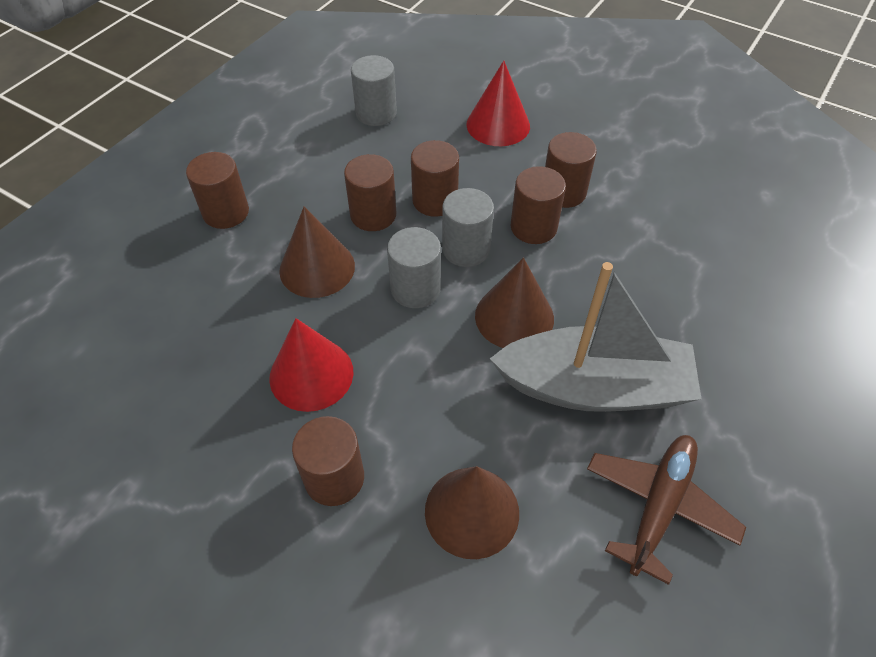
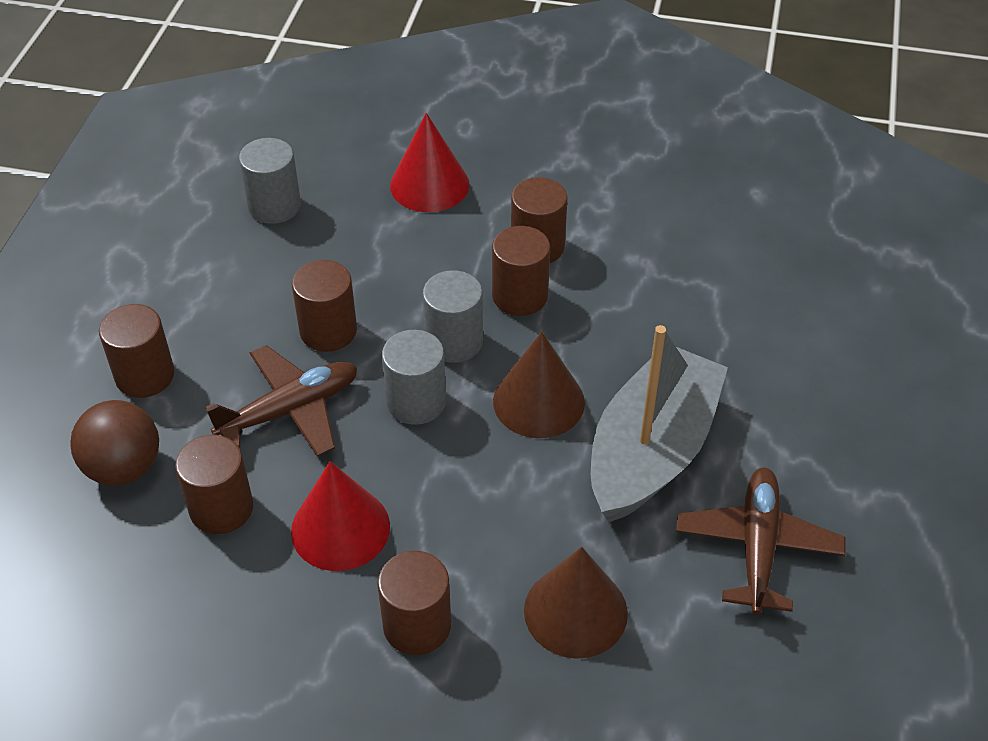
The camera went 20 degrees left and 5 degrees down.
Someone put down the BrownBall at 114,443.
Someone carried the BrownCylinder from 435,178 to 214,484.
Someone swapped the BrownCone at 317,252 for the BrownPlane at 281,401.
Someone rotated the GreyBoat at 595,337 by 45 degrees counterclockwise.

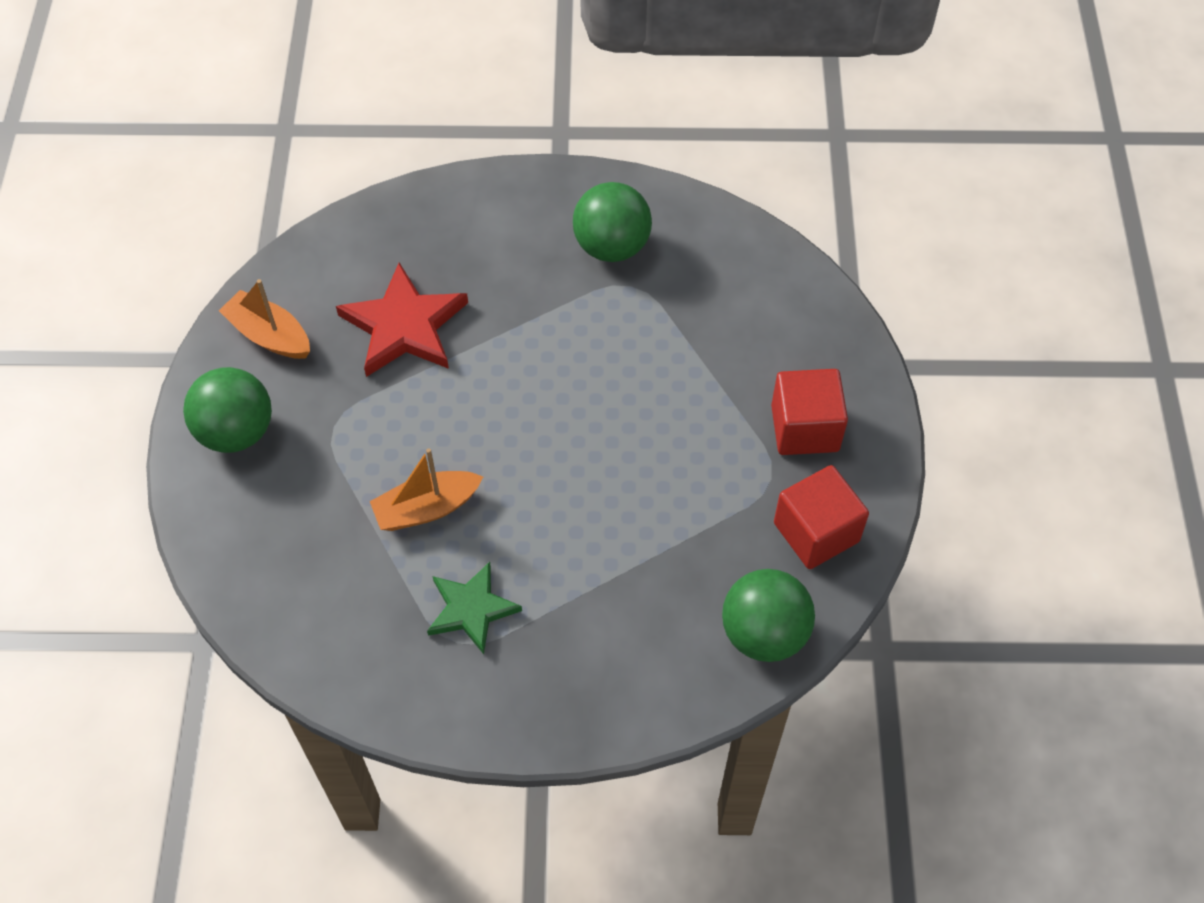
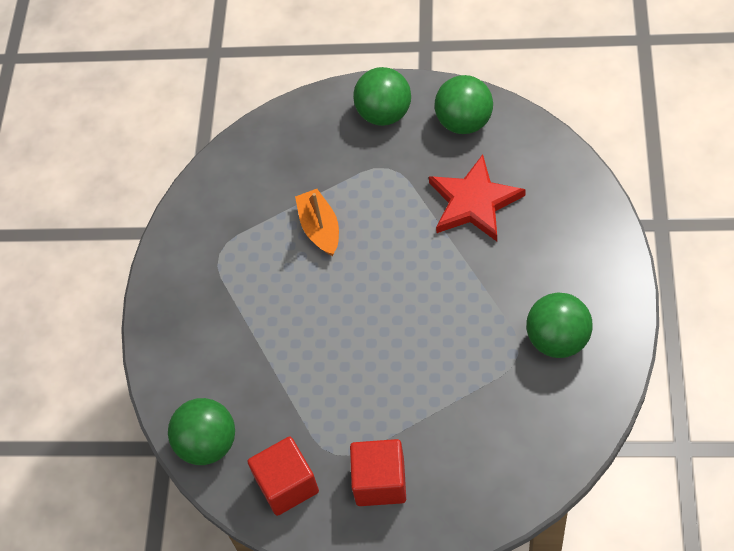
The camera went 100 degrees right and 0 degrees up.
Someone swapped the OrangeBoat at 264,319 for the GreenBall at 464,104.
Someone took away the GreenStar at 474,608.

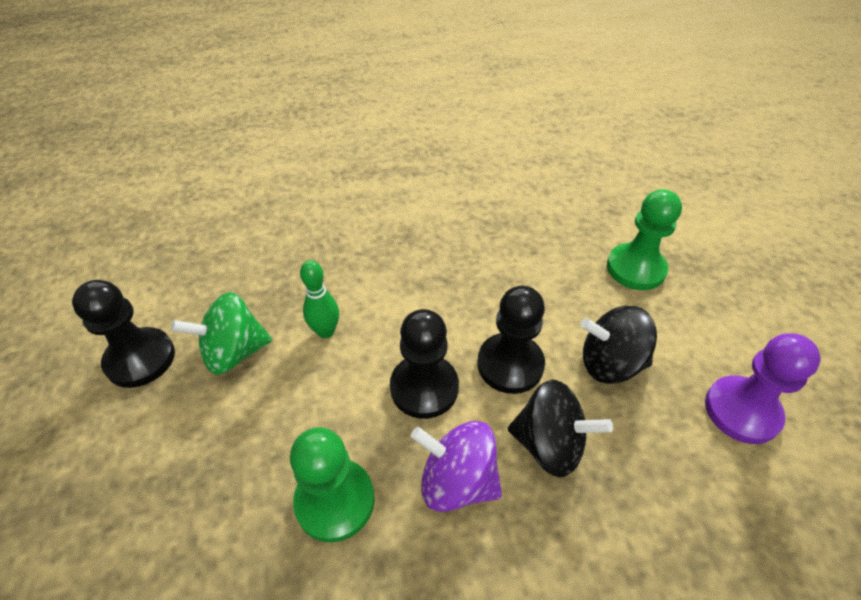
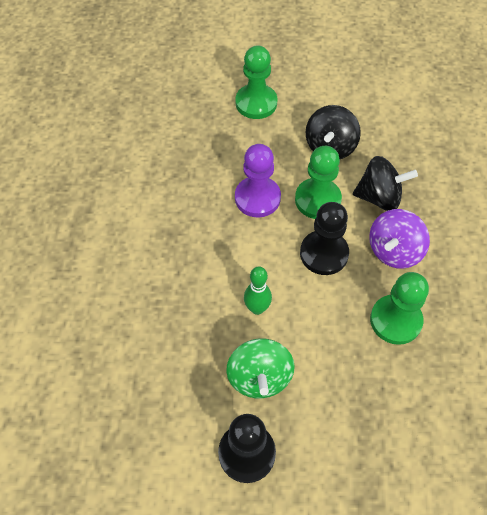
The camera went 75 degrees left and 10 degrees up.
Someone carried the PurplePawn from 763,389 to 258,180.
Someone repainted the BlackPawn at 511,340, which became the GreenPawn at 318,182.
Someone rotated the BlackSpinningTop at 560,428 by 60 degrees clockwise.

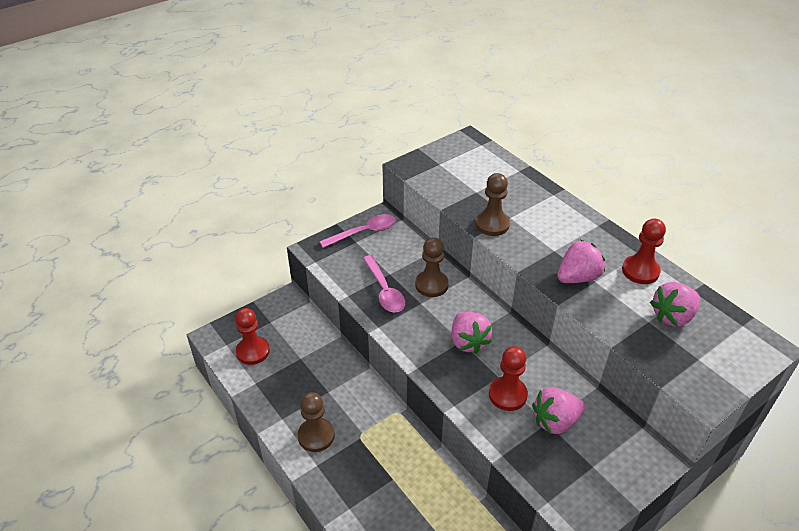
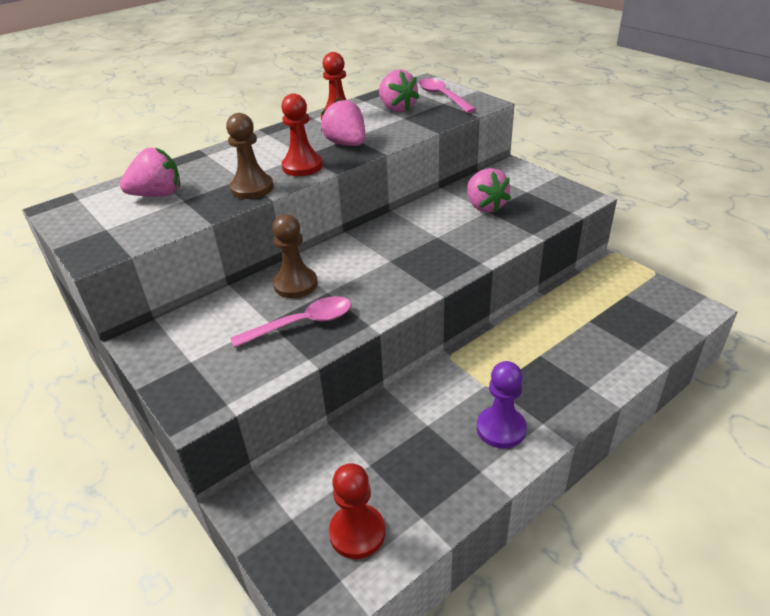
The camera went 90 degrees left and 5 degrees down.
Someone carried the PinkStrawberry from 471,332 to 150,172.
Someone carried the RedPawn from 508,378 to 302,134.
Someone carried the PinkSpoon from 357,231 to 447,95.
Someone repainted the BrownPawn at 316,422, which became the PurplePawn at 502,405.

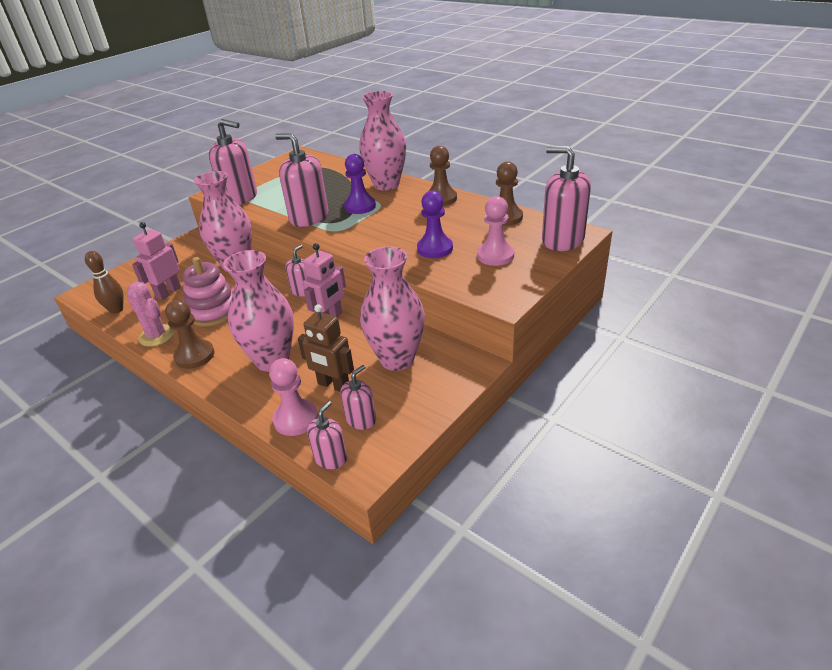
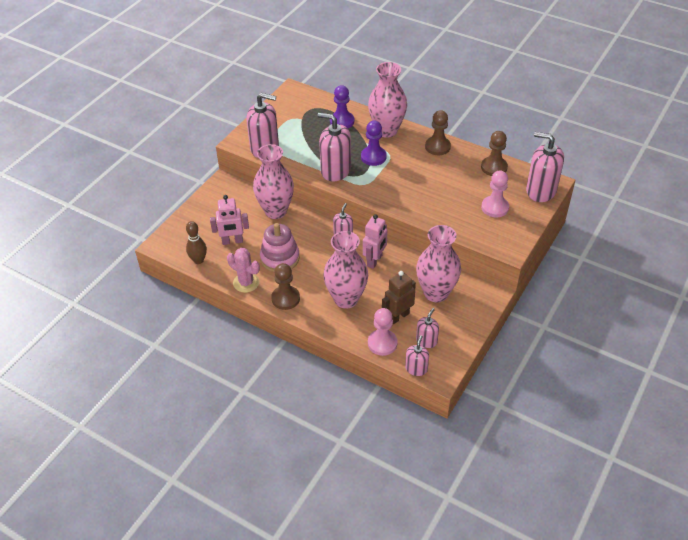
The camera went 10 degrees left and 10 degrees up.
Someone rotated the PinkRobot at 156,261 by 120 degrees counterclockwise.
Someone carried the PurplePawn from 435,224 to 342,107.
Someone rotated the BrownRobot at 326,348 by 120 degrees clockwise.

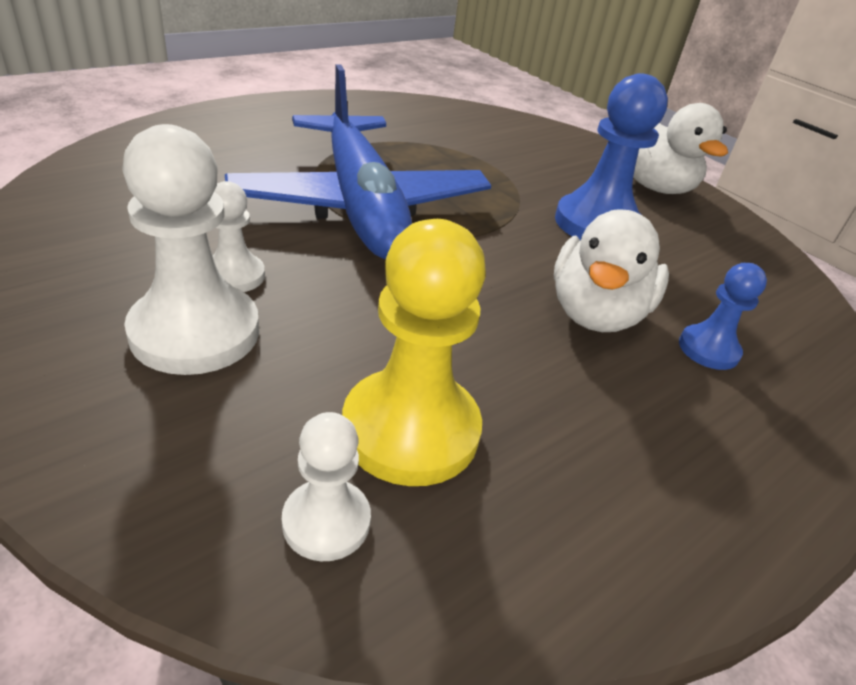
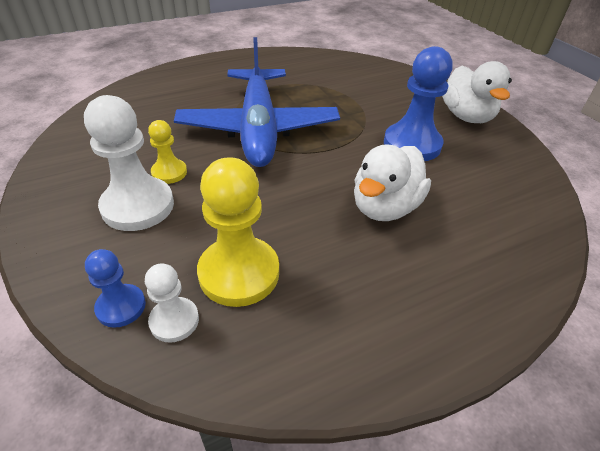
The camera went 15 degrees right and 5 degrees up.
Someone carried the BluePawn from 723,316 to 115,288.
Someone repainted the WhitePawn at 239,236, which became the YellowPawn at 167,152.

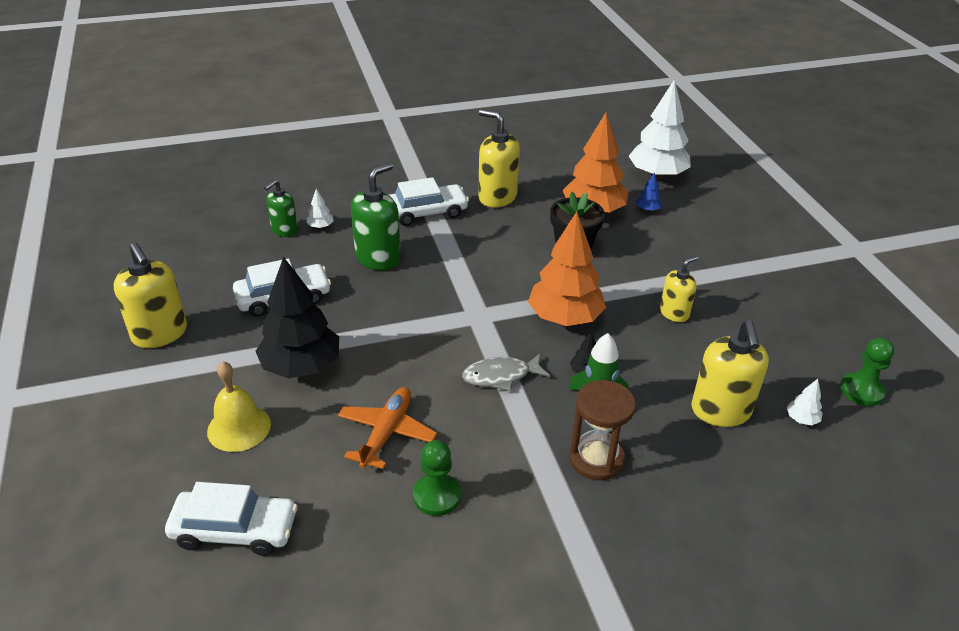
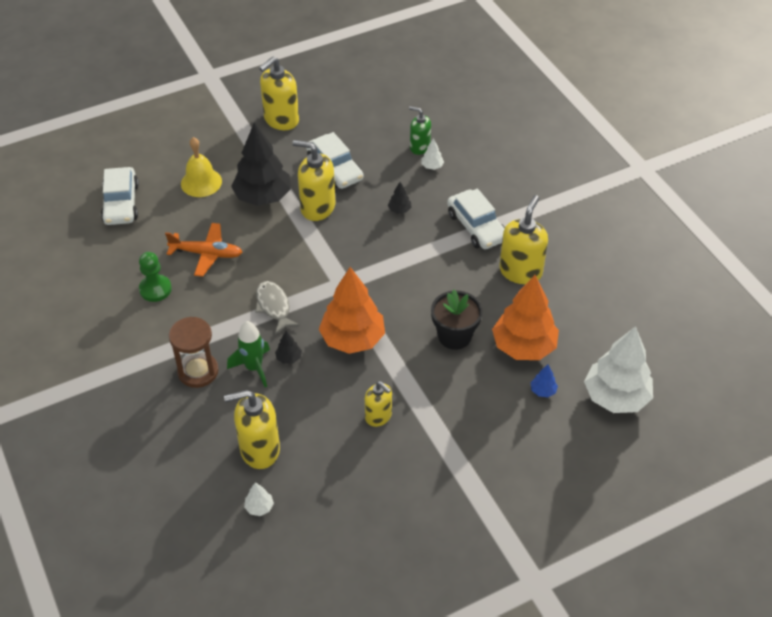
The camera went 80 degrees right and 10 degrees up.
Someone put down the YellowSoapDispenser at 314,180.
Someone swapped the GreenSoapDispenser at 376,216 for the BlackTree at 399,198.
Someone took away the GreenPawn at 867,371.

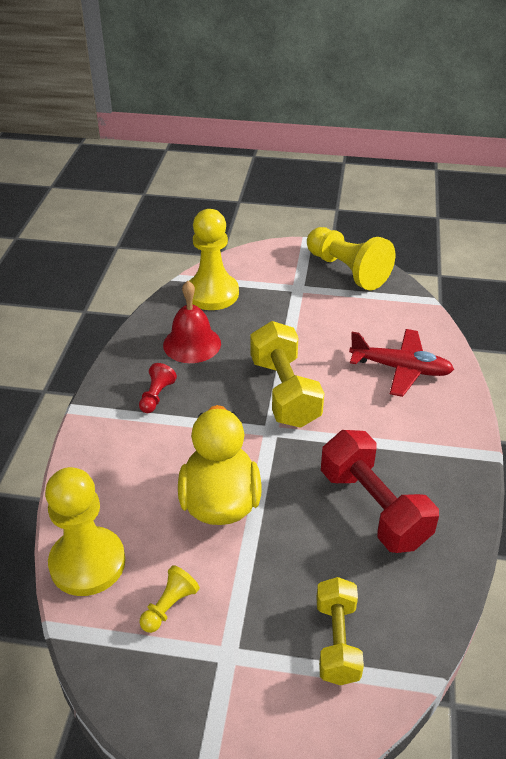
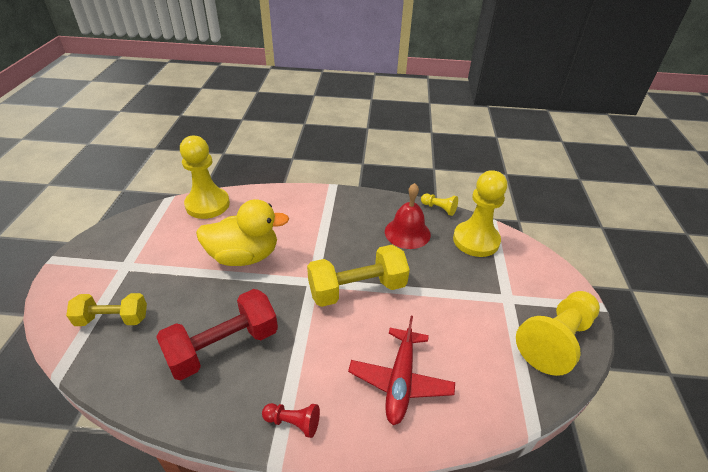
The camera went 85 degrees right and 0 degrees up.
Someone carried the RedPawn from 158,388 to 291,420.
Someone carried the YellowPawn from 170,599 to 439,204.

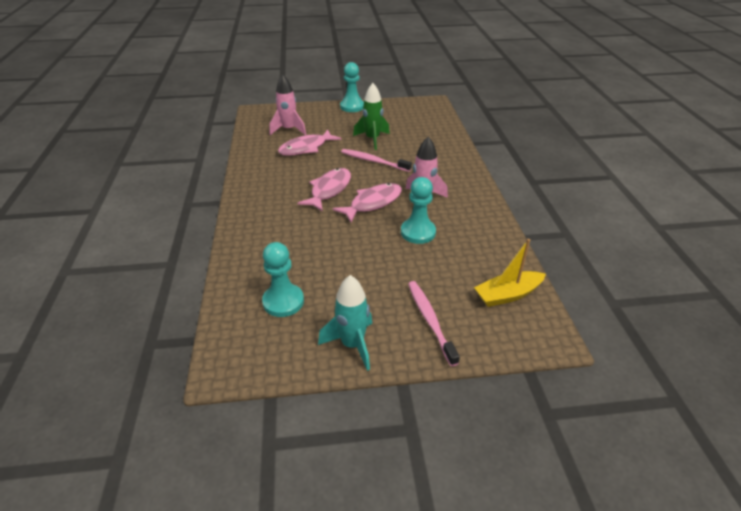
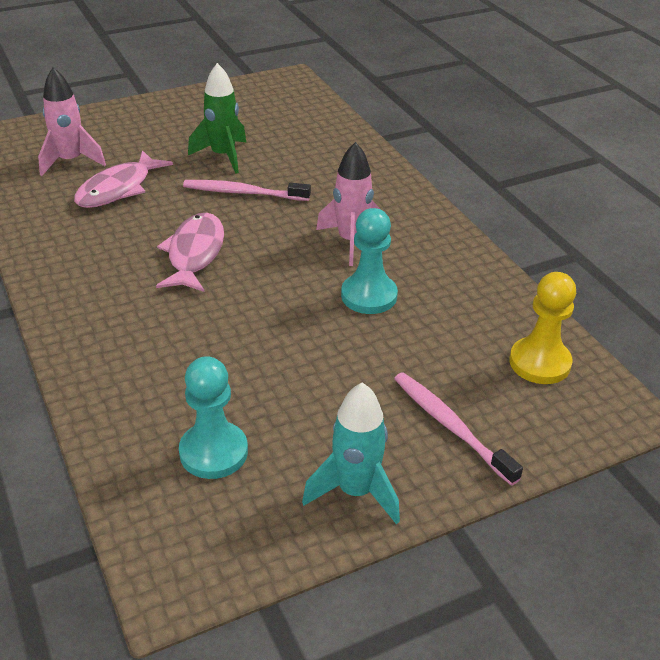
The camera went 20 degrees left and 0 degrees up.
Someone swapped the YellowBoat at 510,273 for the YellowPawn at 542,328.
Someone took away the PinkFish at 367,202.
Someone took away the TurquoisePawn at 352,87.

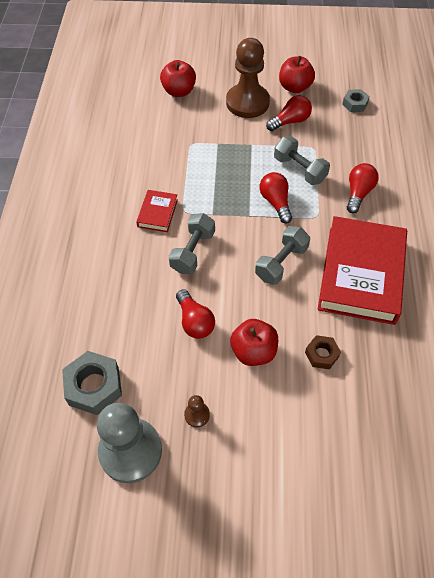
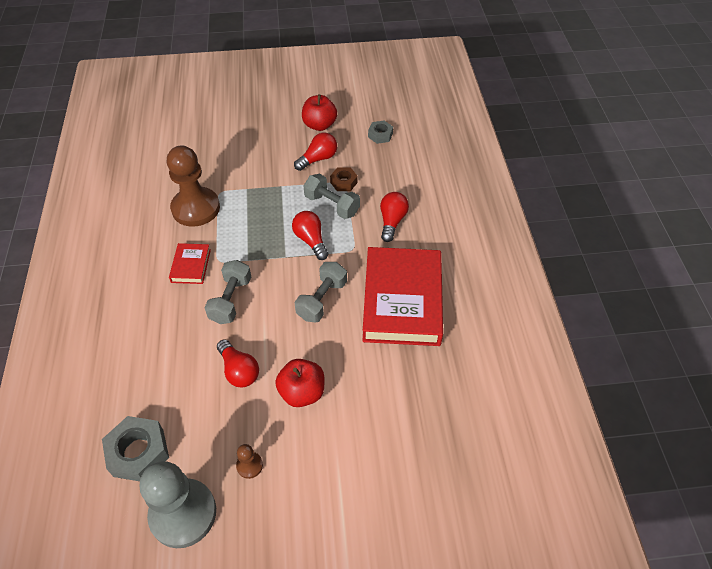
The camera went 10 degrees left and 5 degrees down.
Someone carried the BrownPawn from 248,78 to 193,186.
Someone carried the BrownNut from 323,352 to 344,179.
Someone took away the RedApple at 178,78.

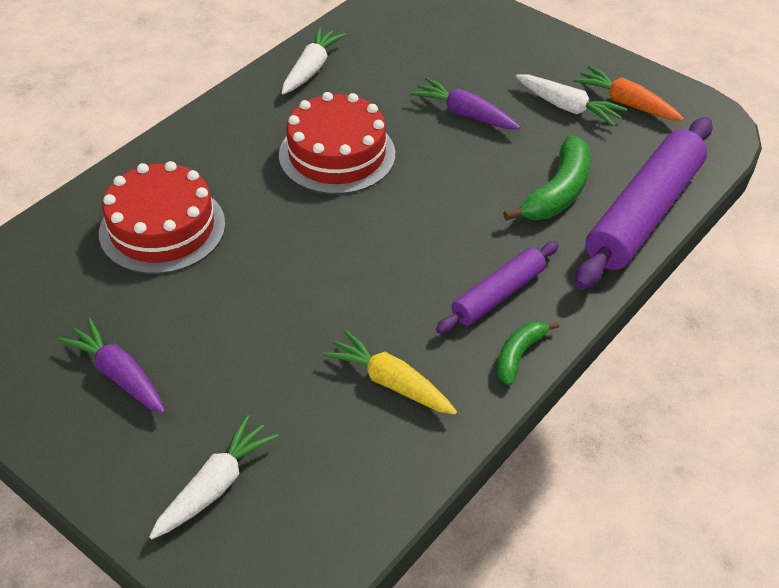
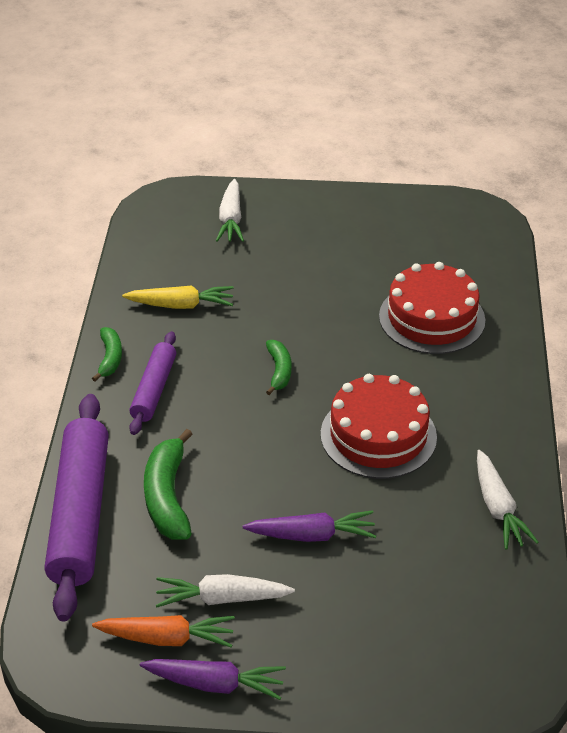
The camera went 145 degrees right and 5 degrees down.
Someone carried the PurpleCarrot from 111,366 to 213,679.
Someone put down the GreenBanana at 279,367.

